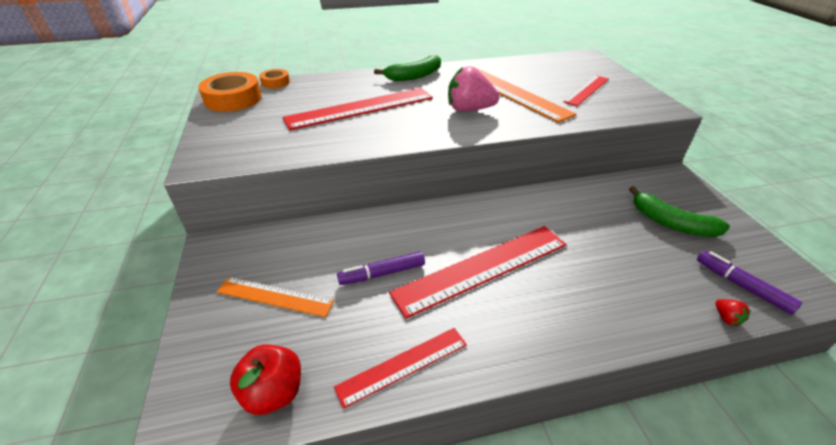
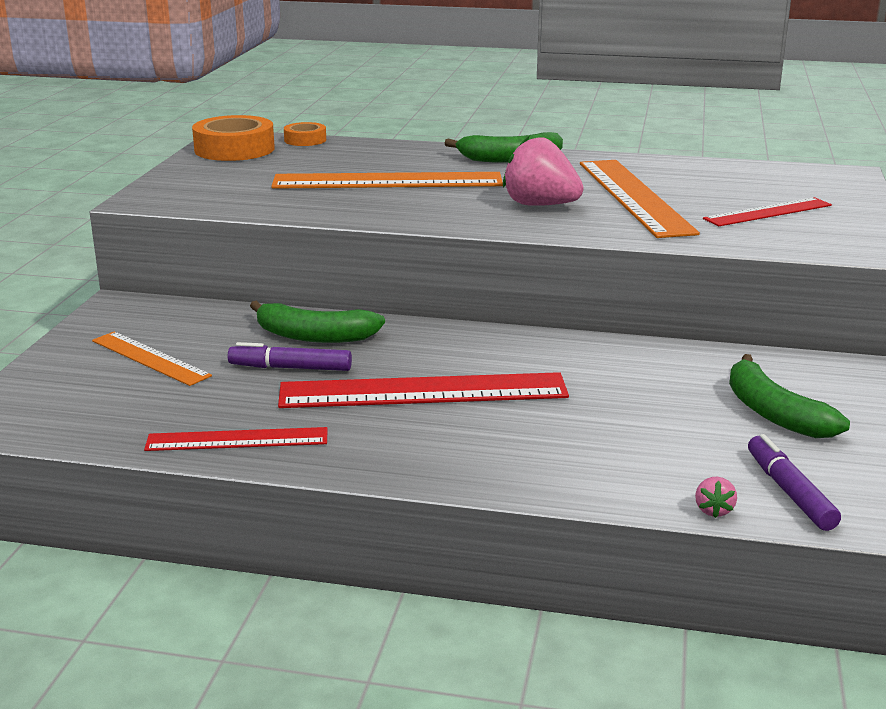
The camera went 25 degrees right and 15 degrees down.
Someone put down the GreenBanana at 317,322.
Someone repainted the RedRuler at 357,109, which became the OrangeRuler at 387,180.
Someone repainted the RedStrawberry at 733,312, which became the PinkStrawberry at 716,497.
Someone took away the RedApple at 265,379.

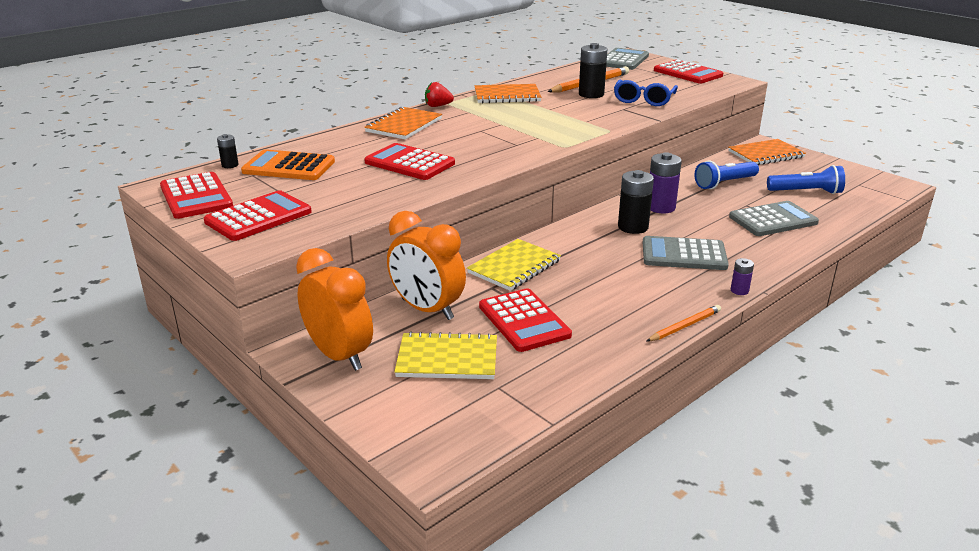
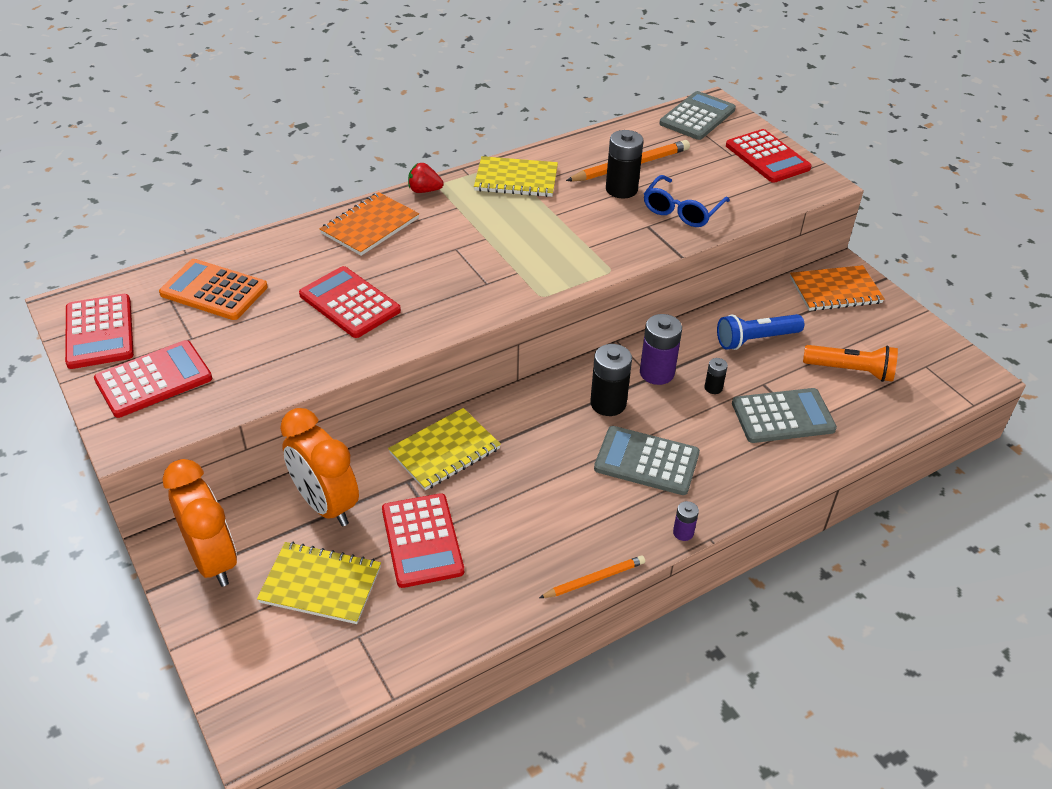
The camera went 10 degrees right and 15 degrees up.
Someone repainted the OrangeNotebook at 507,93, which became the YellowNotebook at 516,176.
Someone carried the BlackBattery from 227,151 to 716,376.
Someone repainted the BlueFlashlight at 806,179, which became the OrangeFlashlight at 850,363.

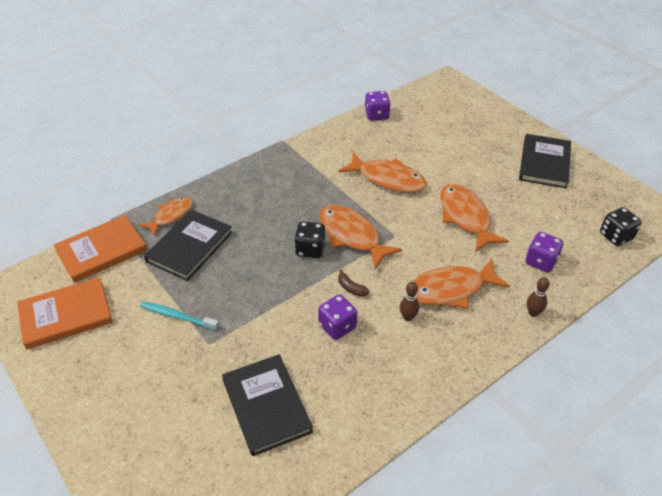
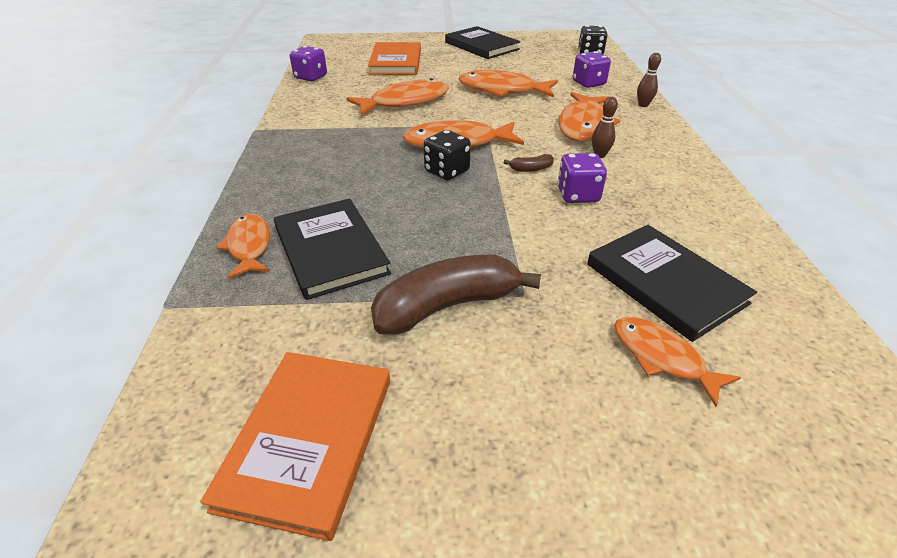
The camera went 55 degrees left and 5 degrees down.
Someone carried the OrangeBook from 100,249 to 394,58.
Someone swapped the TurquoiseToothbrush at 179,316 for the BrownBanana at 456,294.
Someone rotated the BlackBook at 267,405 by 45 degrees clockwise.
Someone put down the OrangeFish at 677,362.

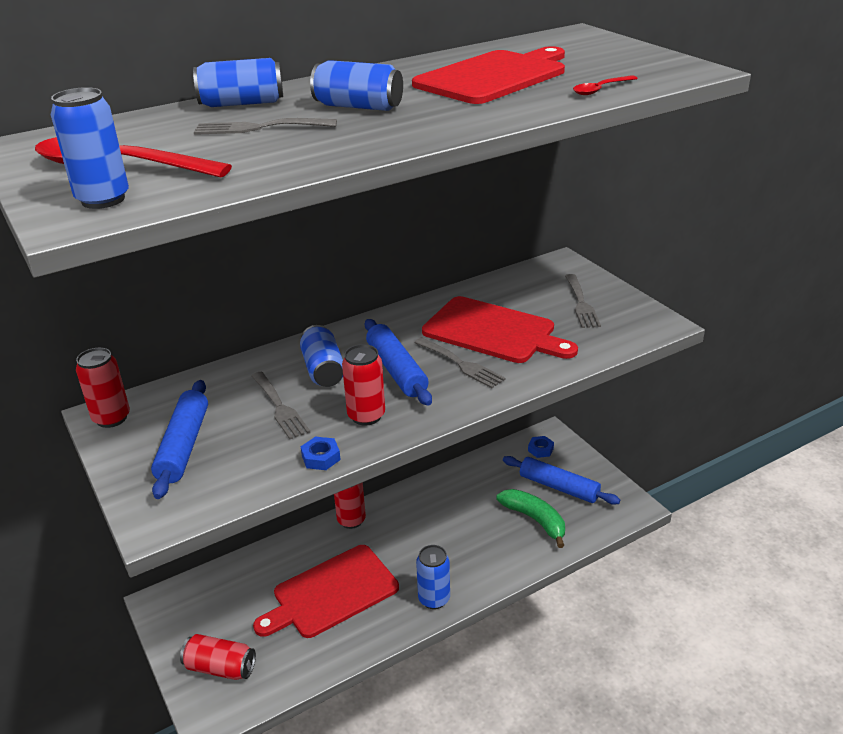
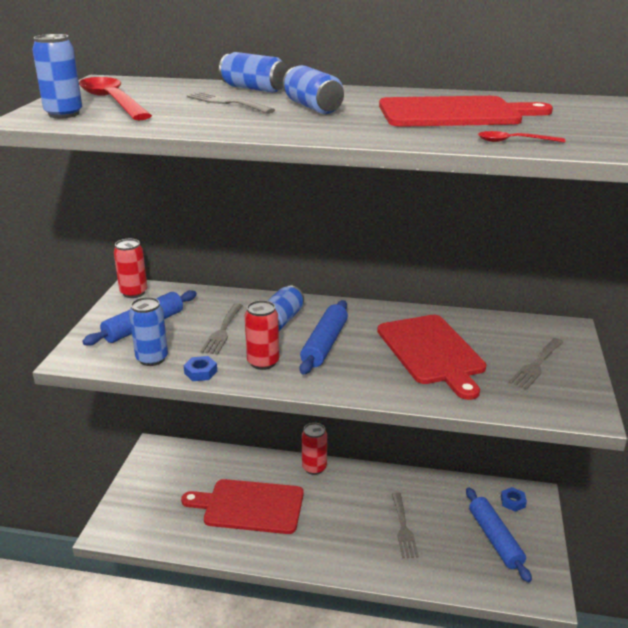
The camera went 40 degrees right and 5 degrees down.
Someone carried the BlueCan from 433,577 to 148,331.
Someone carried the GreyFork from 460,362 to 405,525.
Someone took away the RedCan at 218,657.
Someone took away the GreenBanana at 530,518.

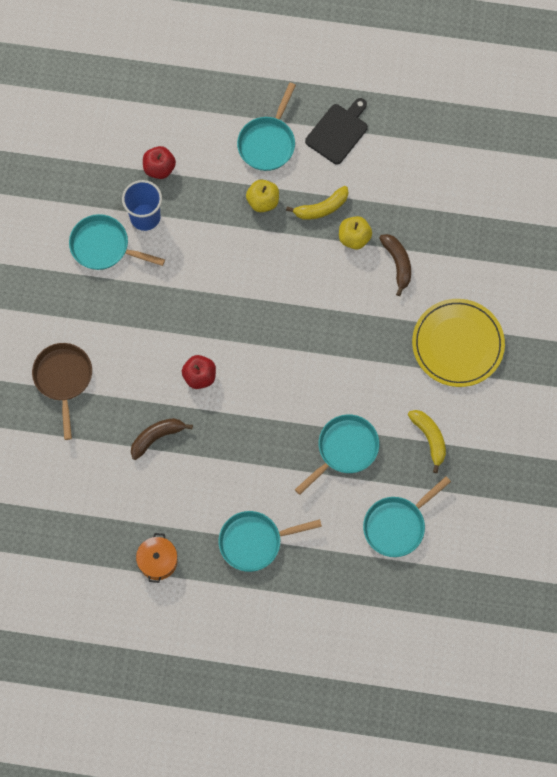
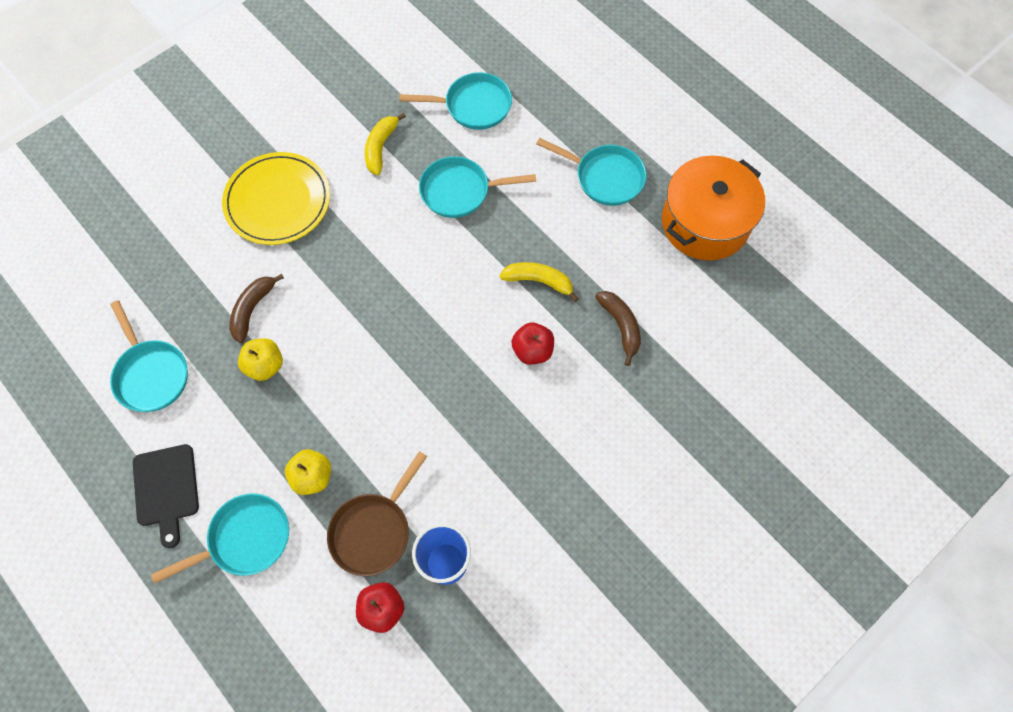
The camera went 140 degrees left and 5 degrees down.
Someone carried the TurquoisePan from 117,242 to 149,356.
Someone rotated the BlackCuttingBoard at 336,131 by 90 degrees counterclockwise.
Someone carried the BrownPan from 62,391 to 377,513.
Someone carried the YellowBanana from 317,203 to 539,282.
Someone rotated the BrownBanana at 162,439 by 120 degrees counterclockwise.
Someone scaled the OrangePot at 156,558 by 2.01.

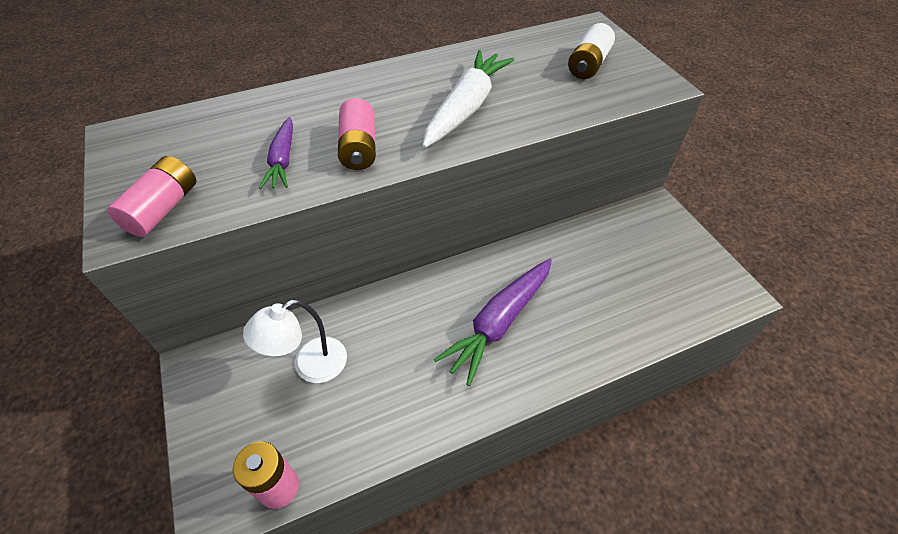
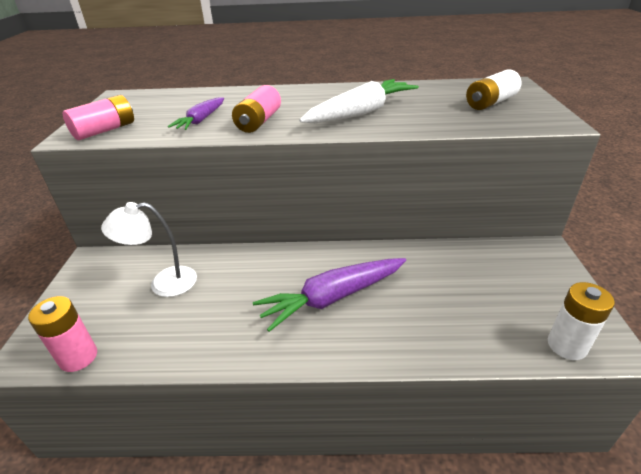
The camera went 25 degrees right and 15 degrees down.
Someone put down the WhiteBattery at 581,321.

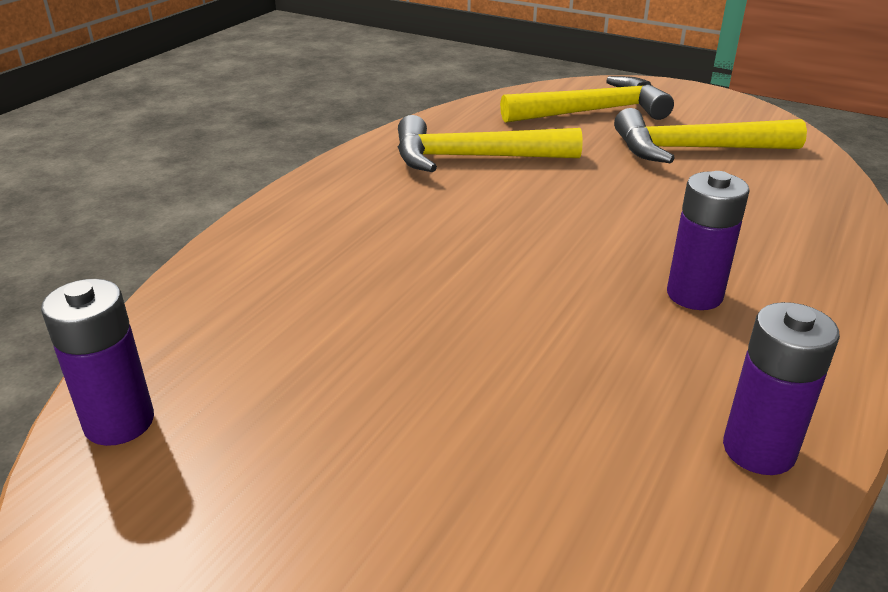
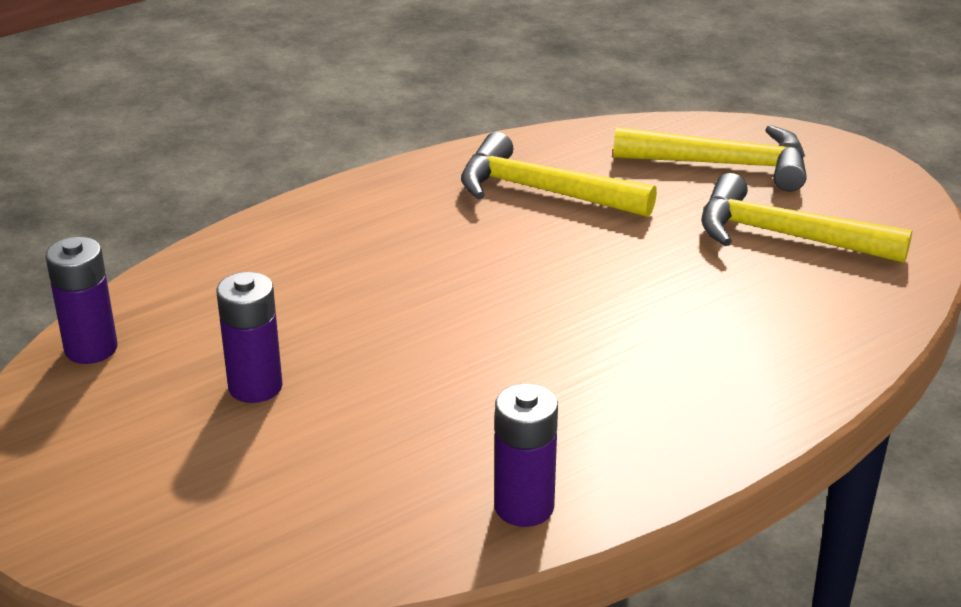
The camera went 25 degrees right and 0 degrees up.
Someone carried the PurpleBattery from 708,240 to 249,337.

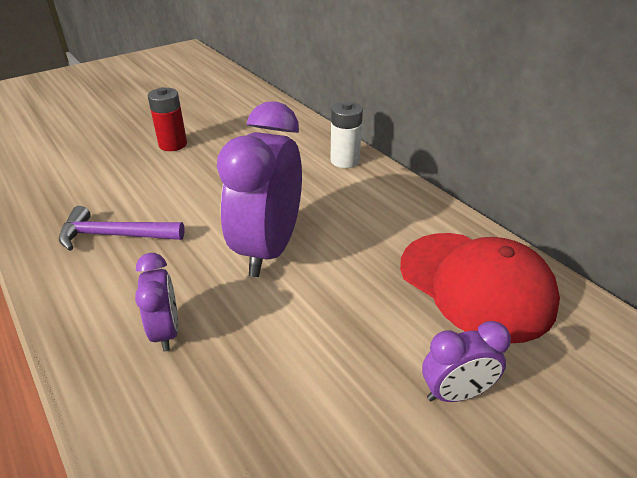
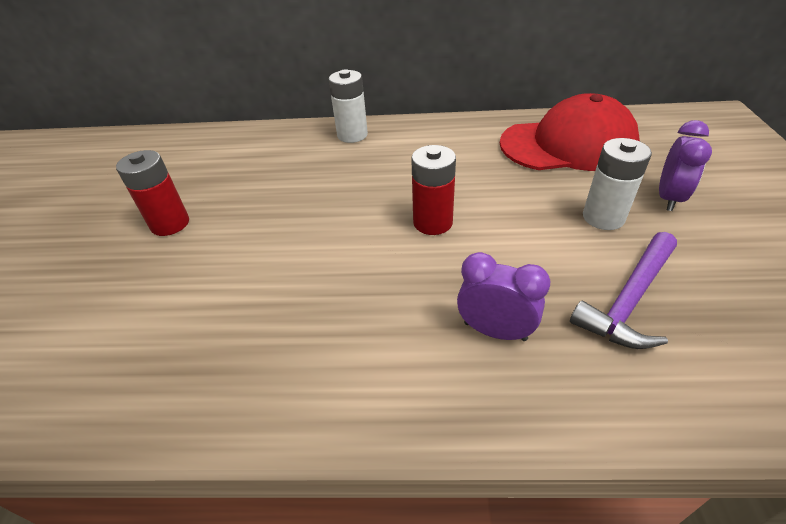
The camera went 50 degrees left and 5 degrees up.
Someone swapped the PurpleClock at 259,189 for the RedBattery at 433,190.
Someone carried the PurpleHammer from 122,228 to 623,290.
Someone put down the WhiteBattery at 617,184.

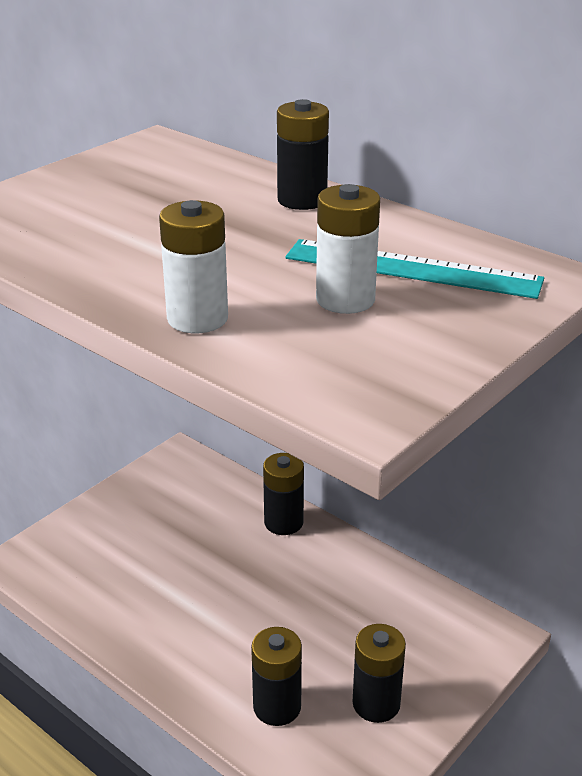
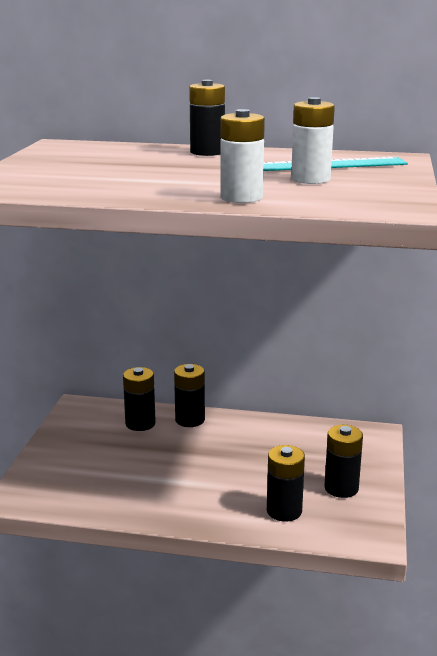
The camera went 30 degrees left and 10 degrees down.
Someone put down the BlackBattery at 139,399.

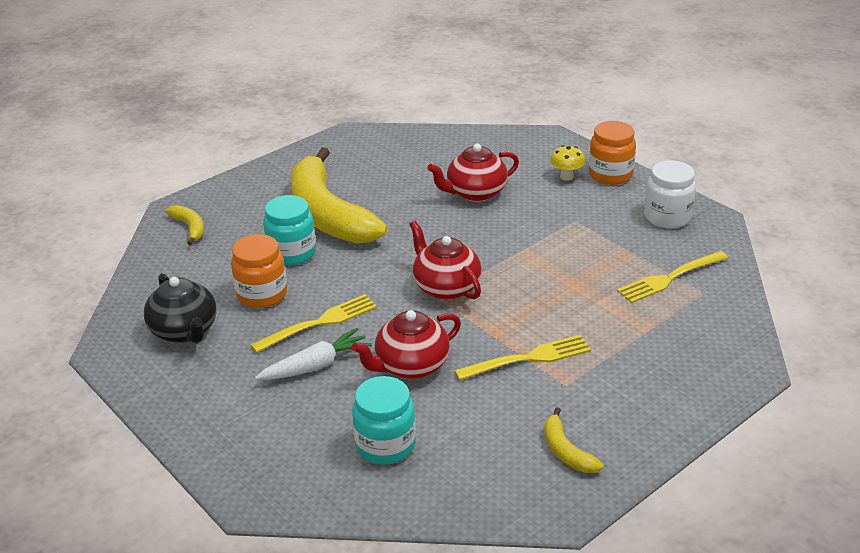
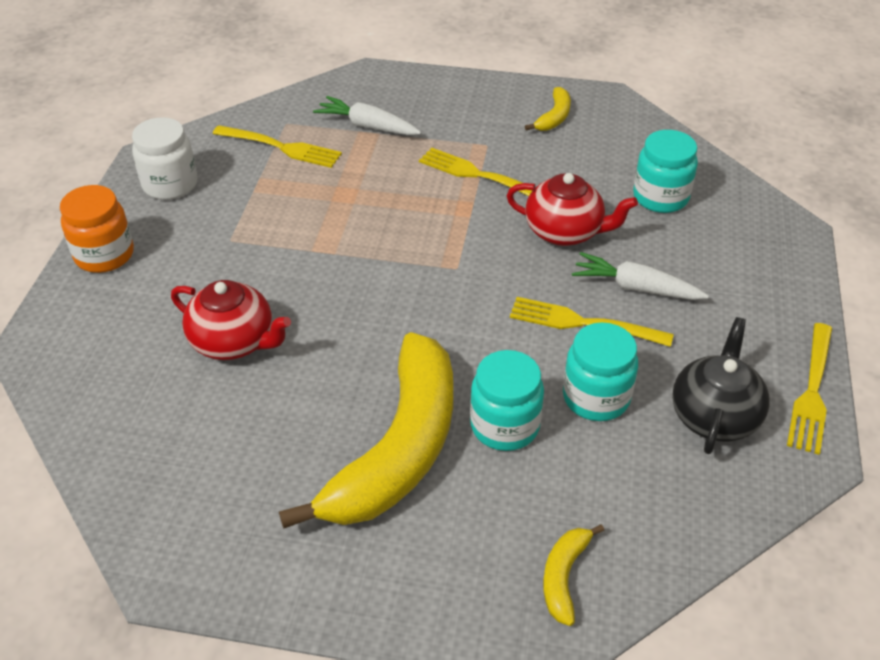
The camera went 130 degrees left and 10 degrees up.
Someone put down the WhiteCarrot at 367,115.
Someone repainted the OrangeJar at 259,271, which became the TurquoiseJar at 600,371.
Someone put down the YellowFork at 809,389.
Someone took away the RedTeapot at 445,260.
Someone took away the YellowMushroom at 567,163.

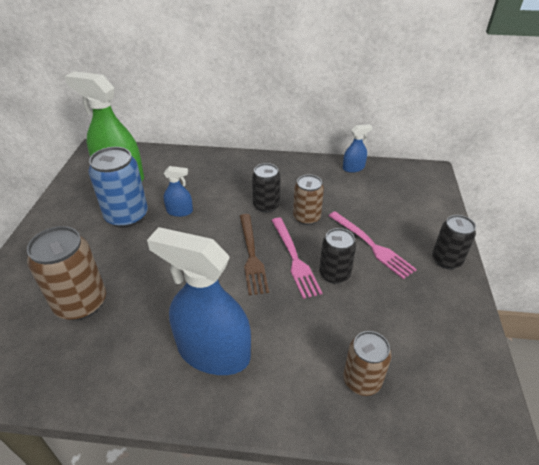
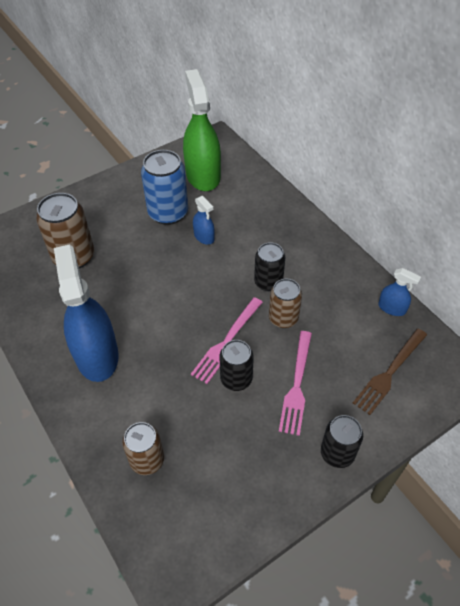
The camera went 50 degrees right and 10 degrees up.
Someone carried the BrownFork from 254,254 to 390,372.

